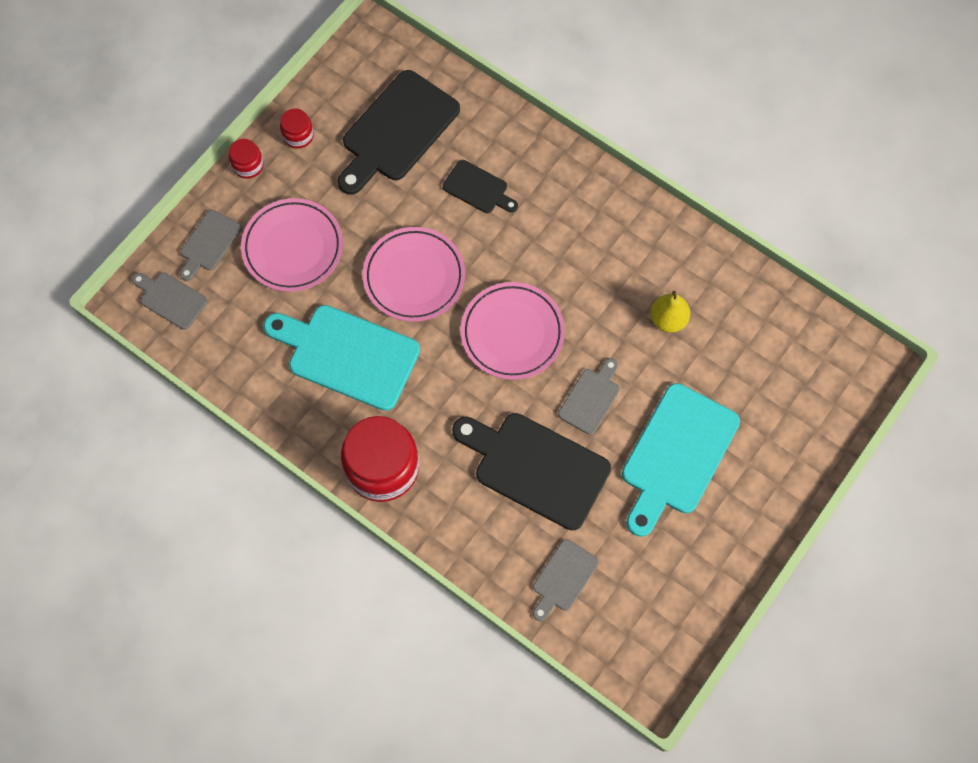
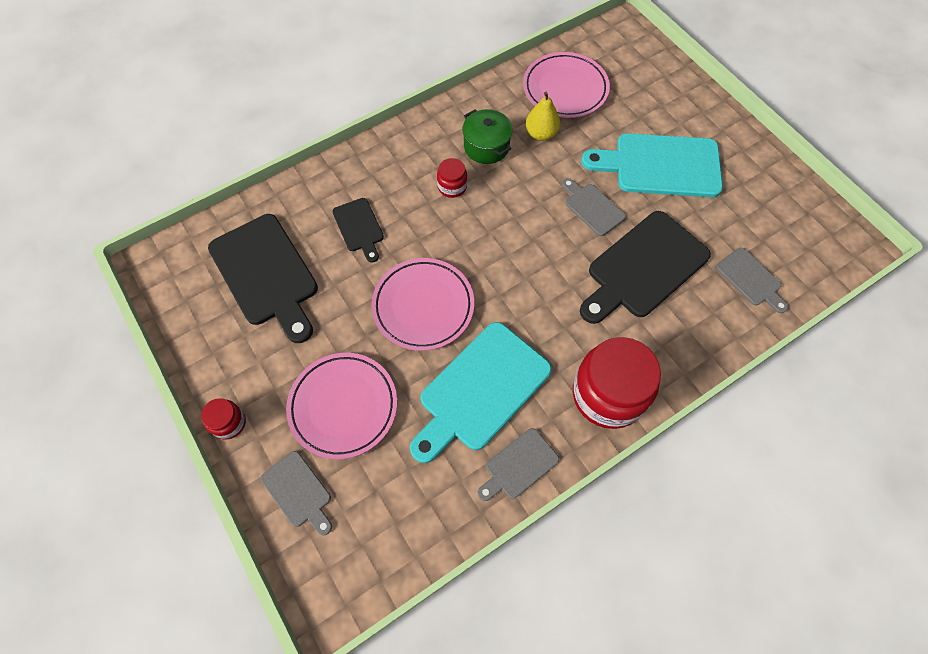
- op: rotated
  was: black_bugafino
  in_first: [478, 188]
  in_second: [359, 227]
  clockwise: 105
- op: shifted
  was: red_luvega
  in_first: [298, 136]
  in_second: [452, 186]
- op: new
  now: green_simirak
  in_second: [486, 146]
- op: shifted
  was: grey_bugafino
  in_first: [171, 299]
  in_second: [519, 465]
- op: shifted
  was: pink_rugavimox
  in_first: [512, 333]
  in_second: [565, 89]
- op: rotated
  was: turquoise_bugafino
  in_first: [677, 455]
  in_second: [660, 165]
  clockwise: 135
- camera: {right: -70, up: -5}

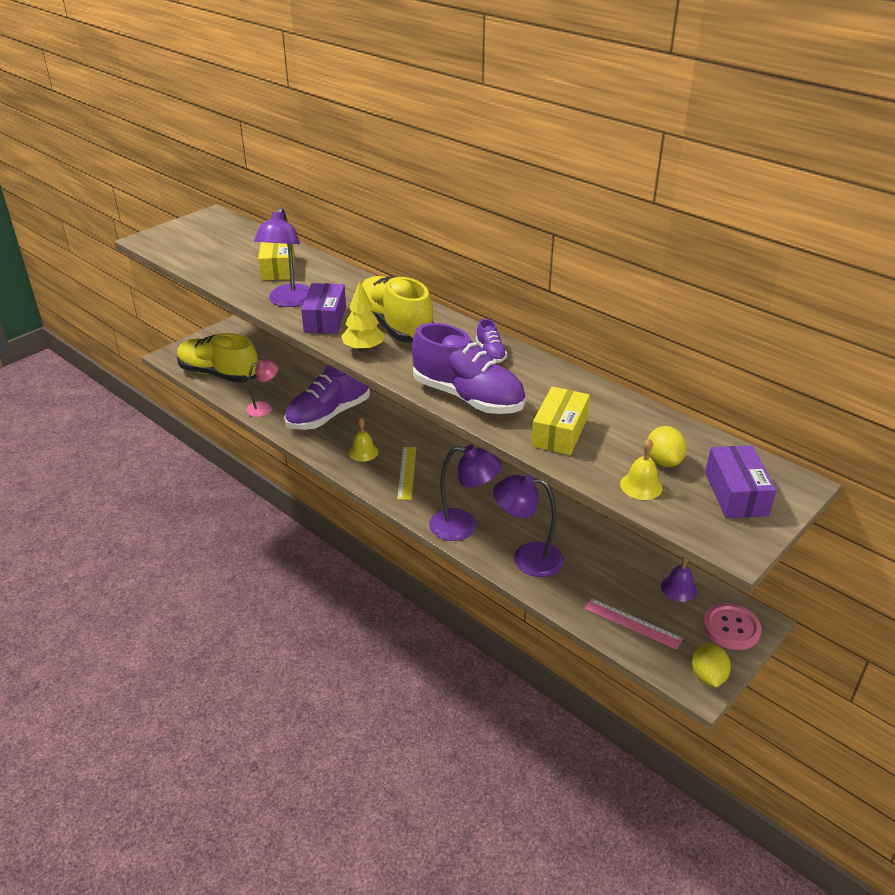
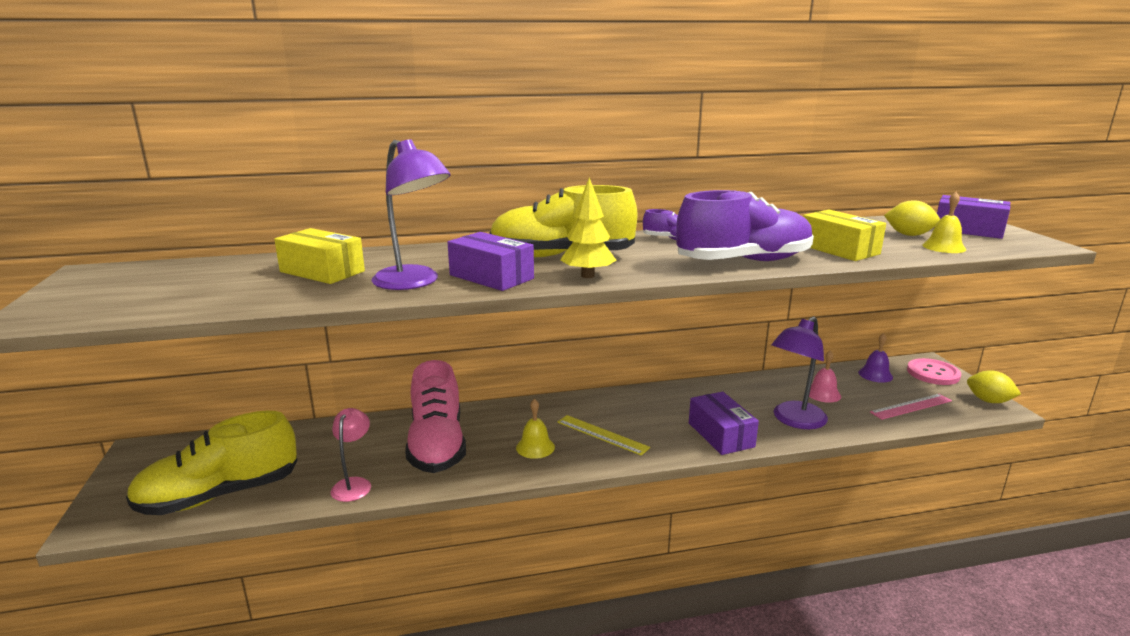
- op: repainted
  was: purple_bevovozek
  now: pink_bevovozek
  in_first: [329, 415]
  in_second: [437, 445]
- op: swapped
  was: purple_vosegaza
  now: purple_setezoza
  in_first: [463, 526]
  in_second: [721, 435]
- op: new
  now: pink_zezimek
  in_second: [823, 394]
- camera: {right: -55, up: -15}

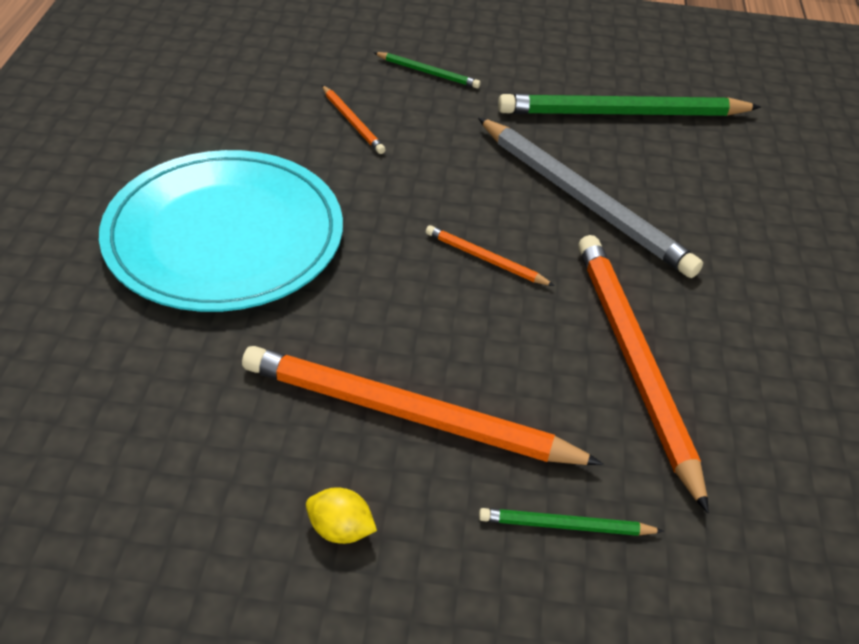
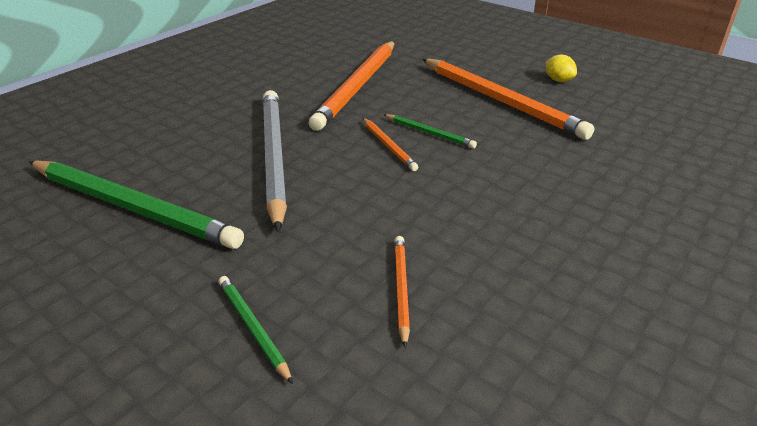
- op: shifted
  was: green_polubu
  in_first: [566, 525]
  in_second: [429, 133]
- op: gone
  was: turquoise_rugavimox
  in_first: [224, 236]
- camera: {right: -145, up: -10}

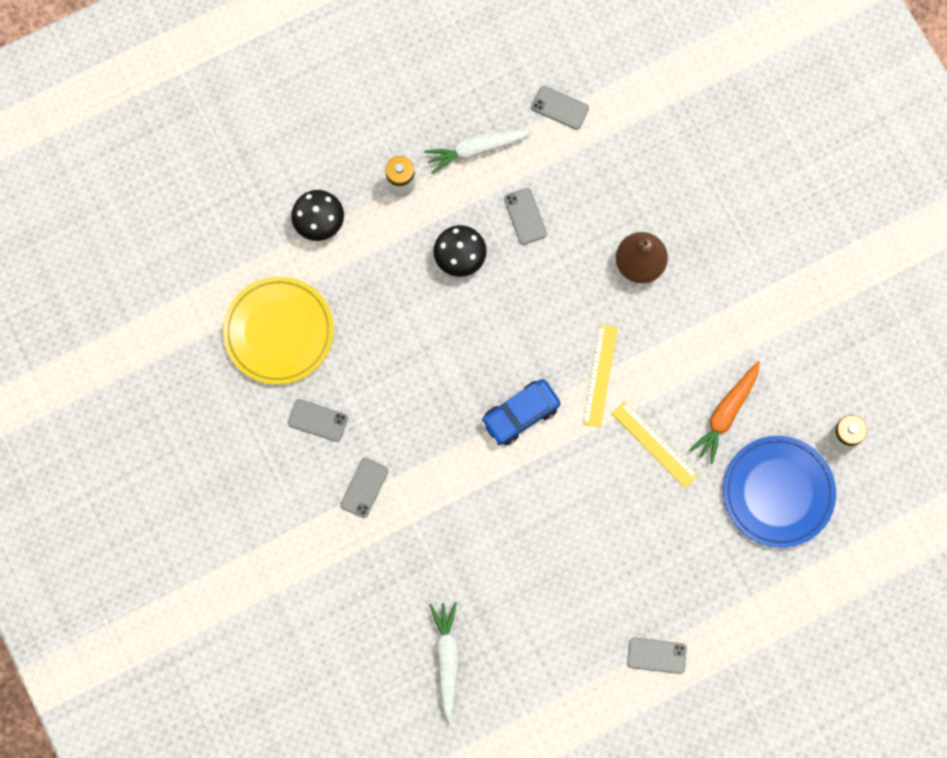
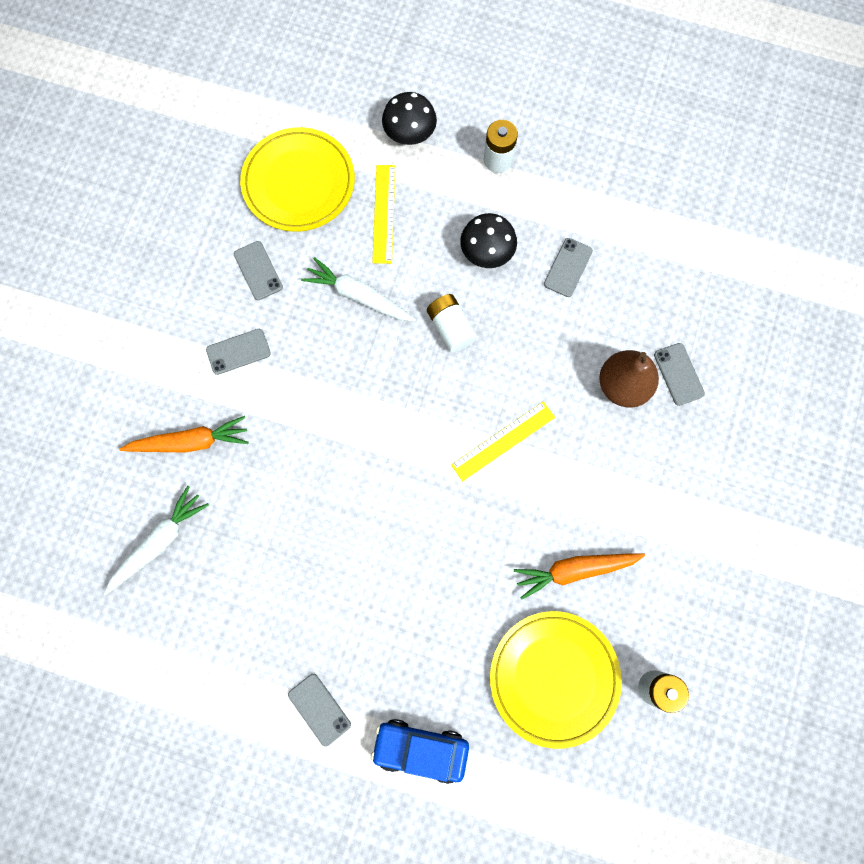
- op: new
  now: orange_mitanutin
  in_second: [191, 442]
- op: shifted
  was: white_mitanutin
  in_first: [477, 149]
  in_second: [359, 296]
- op: shifted
  was: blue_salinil
  in_first: [520, 415]
  in_second: [420, 749]
- op: shifted
  was: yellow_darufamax
  in_first: [654, 444]
  in_second: [384, 213]
- op: new
  now: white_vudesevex
  in_second: [451, 328]
- op: repainted
  was: blue_rugavimox
  now: yellow_rugavimox
  in_first: [778, 492]
  in_second: [554, 677]
- op: shifted
  was: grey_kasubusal
  in_first: [560, 108]
  in_second: [678, 374]
- camera: {right: 45, up: 0}

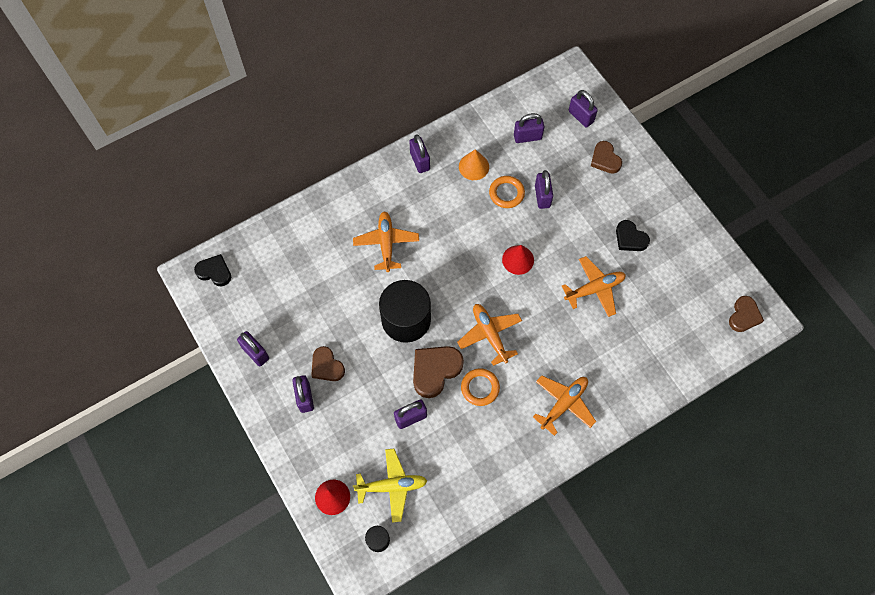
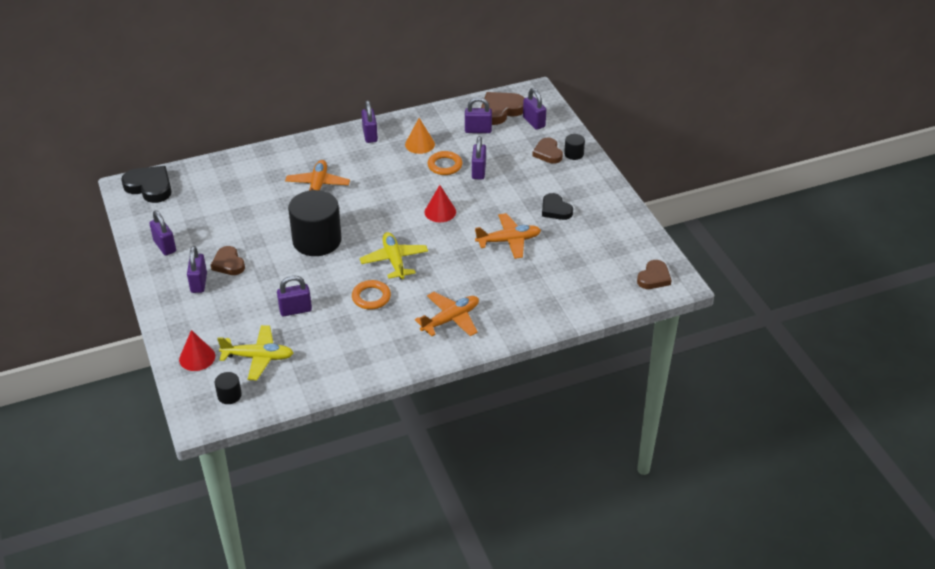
- op: scaled
  was: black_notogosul
  in_first: [214, 272]
  in_second: [150, 187]
  ratio: 1.51
- op: repainted
  was: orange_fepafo
  now: yellow_fepafo
  in_first: [489, 334]
  in_second: [394, 260]
- op: shifted
  was: brown_notogosul
  in_first: [435, 370]
  in_second: [500, 111]
- op: new
  now: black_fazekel
  in_second: [574, 154]
- camera: {right: 10, up: -25}

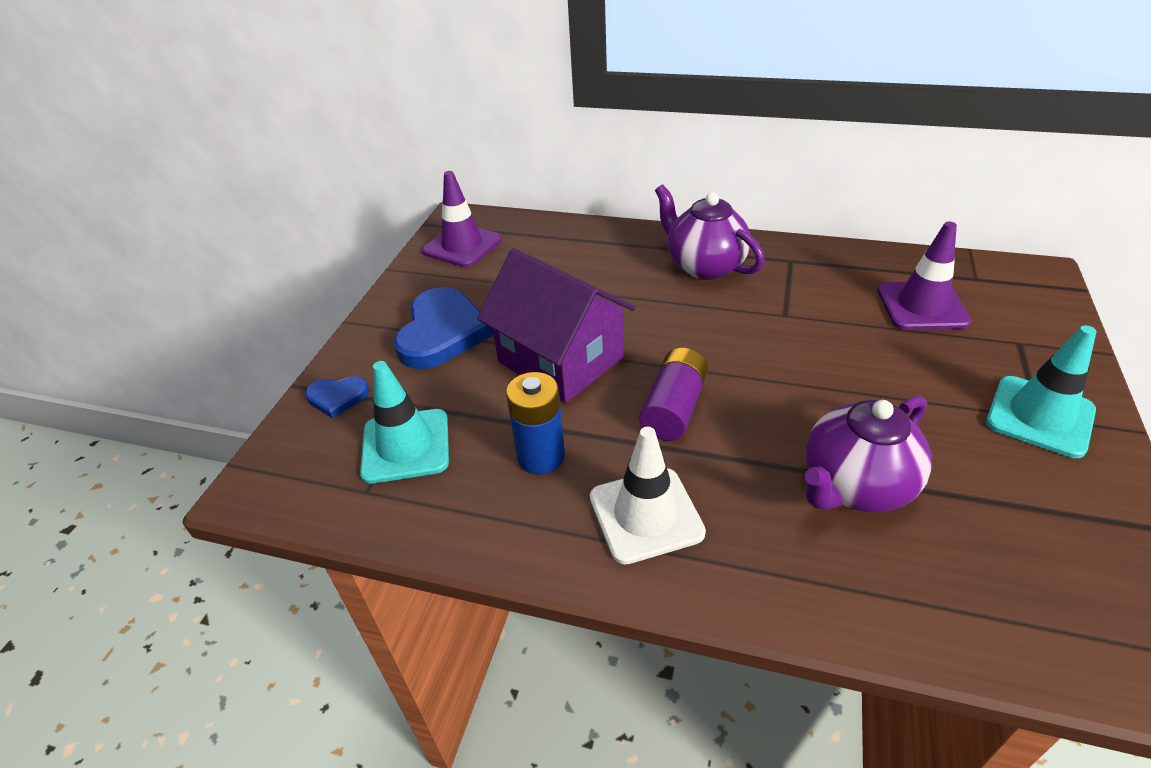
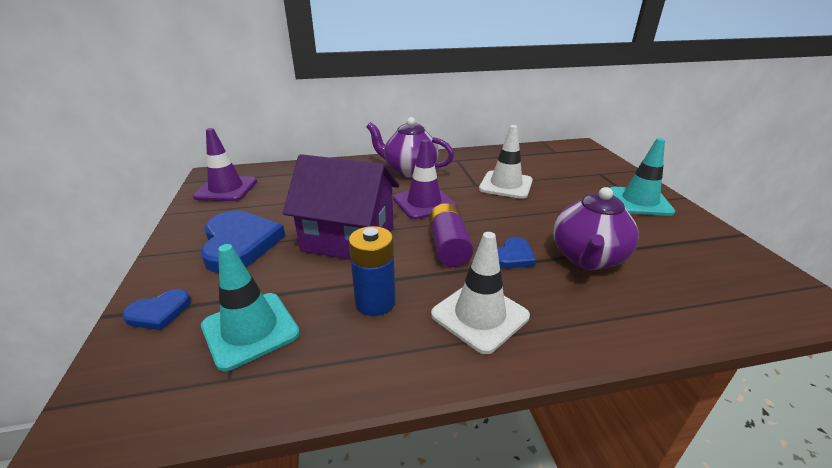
- op: shifted
  was: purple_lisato
  in_first: [922, 306]
  in_second: [424, 203]
- op: new
  now: white_lisato
  in_second: [506, 185]
- op: new
  now: blue_notogosul
  in_second: [513, 256]
- camera: {right: -30, up: -10}

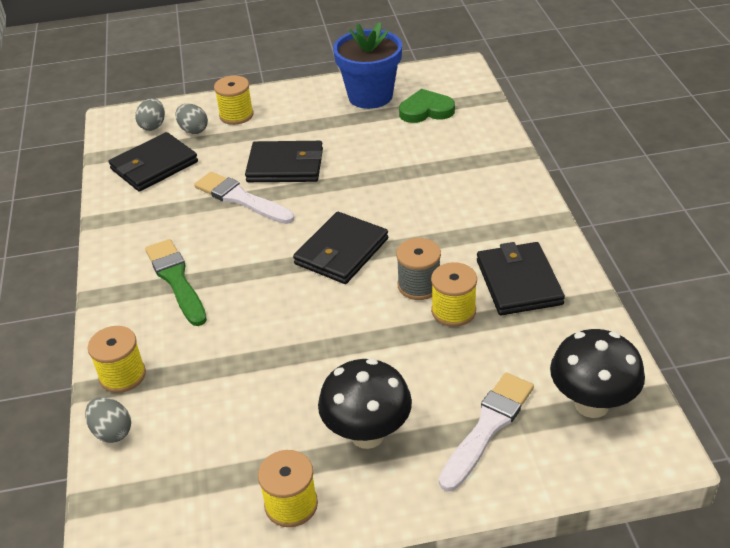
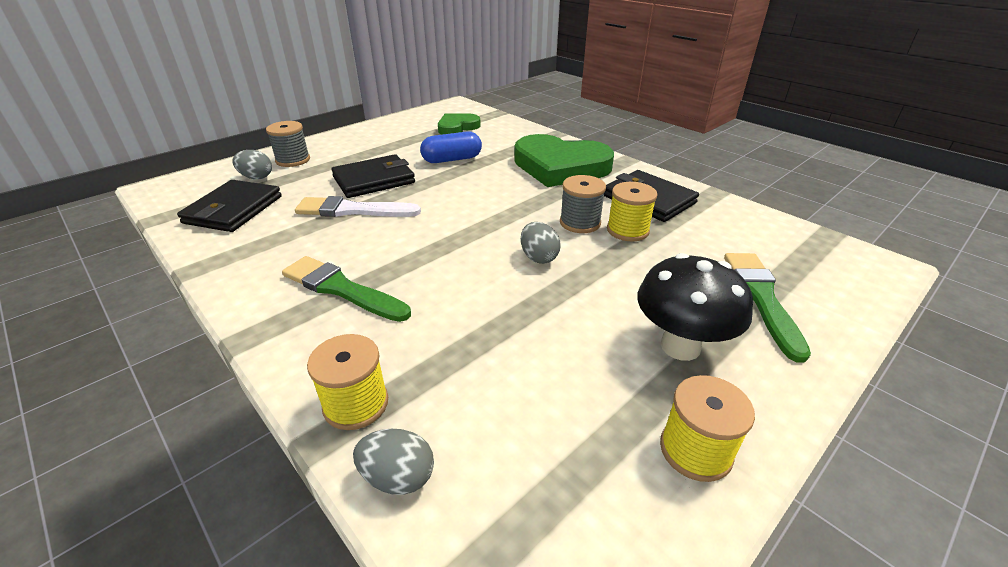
- op: repainted
  was: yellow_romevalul
  now: grey_romevalul
  in_first: [236, 115]
  in_second: [293, 160]
- op: new
  now: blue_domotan
  in_second: [452, 159]
- op: new
  now: green_notogosul
  in_second: [560, 166]
- op: shifted
  was: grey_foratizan
  in_first: [153, 126]
  in_second: [538, 257]
- op: repainted
  was: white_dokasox
  now: green_dokasox
  in_first: [487, 427]
  in_second: [761, 298]
- op: gone
  was: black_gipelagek
  in_first: [341, 251]
- op: gone
  was: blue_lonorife
  in_first: [370, 96]
- op: gone
  was: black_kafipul
  in_first: [591, 404]
- camera: {right: -35, up: -5}

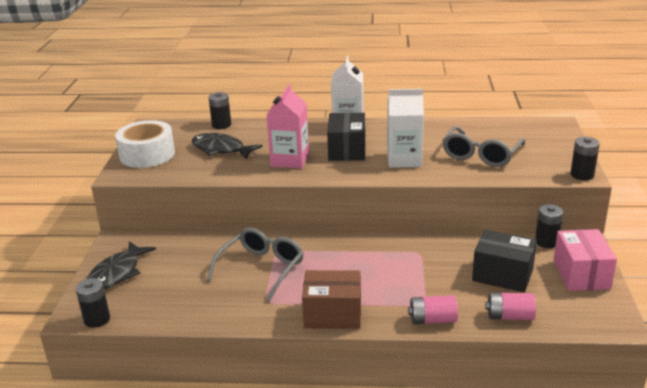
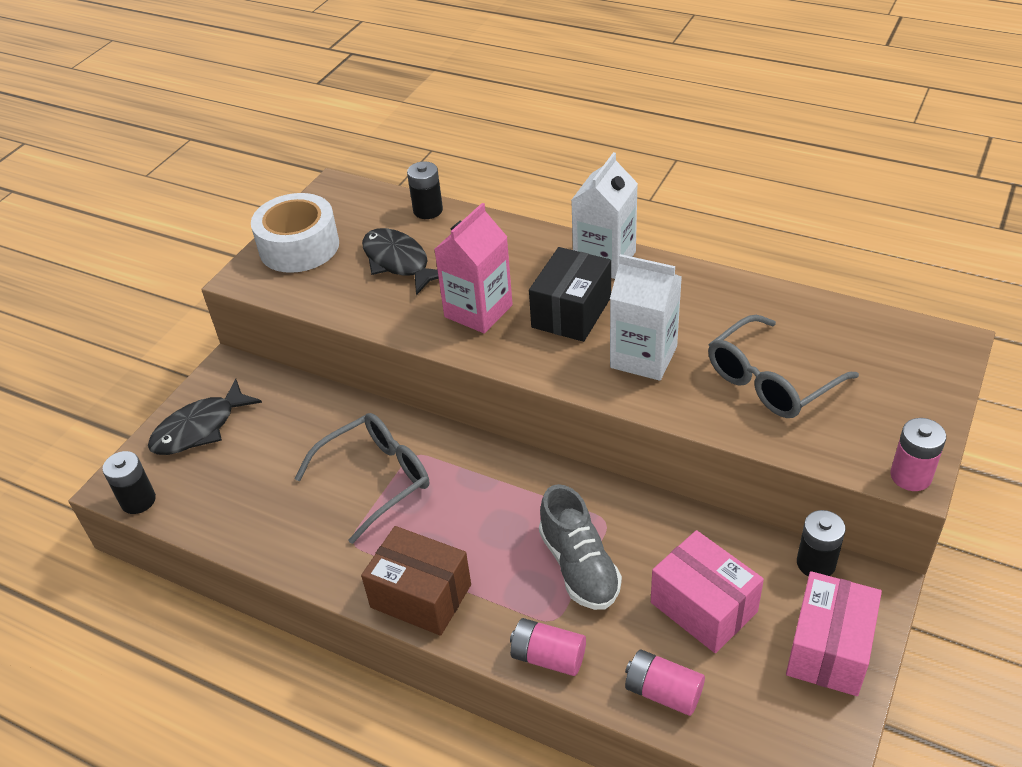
- op: new
  now: grey_bevovozek
  in_second: [579, 566]
- op: repainted
  was: black_setezoza
  now: pink_setezoza
  in_first: [502, 275]
  in_second: [703, 607]
- op: repainted
  was: black_vudesevex
  now: pink_vudesevex
  in_first: [582, 175]
  in_second: [910, 476]
- camera: {right: 25, up: 15}

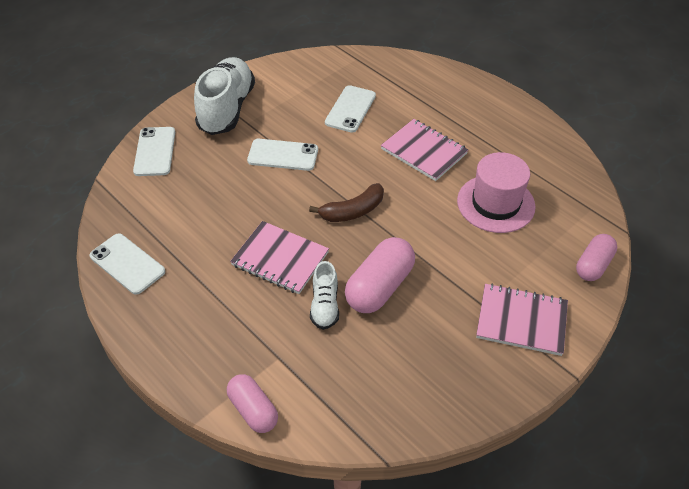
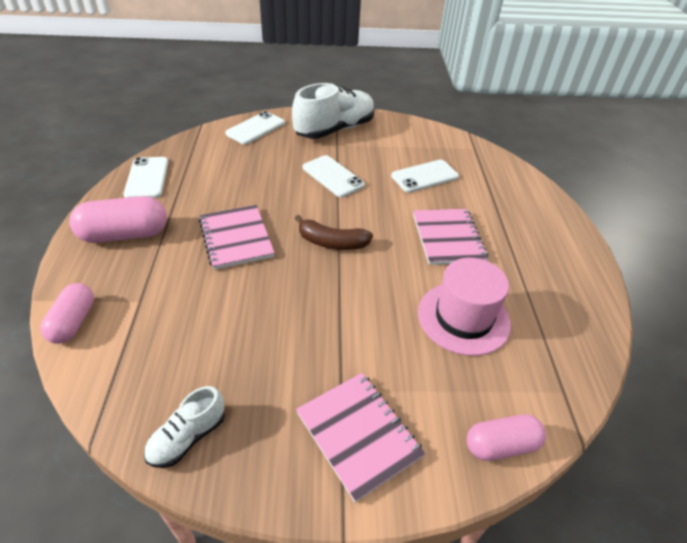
- op: shifted
  was: pink_domotan
  in_first: [379, 287]
  in_second: [125, 234]
- op: shifted
  was: white_bevovozek
  in_first: [325, 305]
  in_second: [188, 437]
- camera: {right: 40, up: -5}

